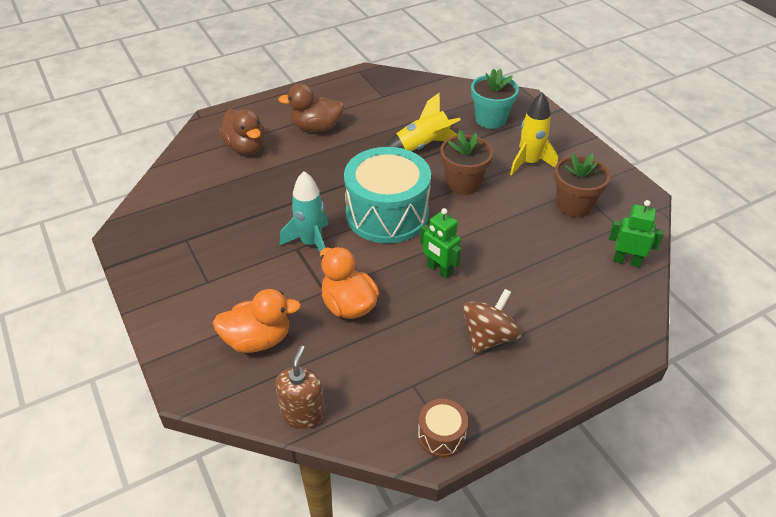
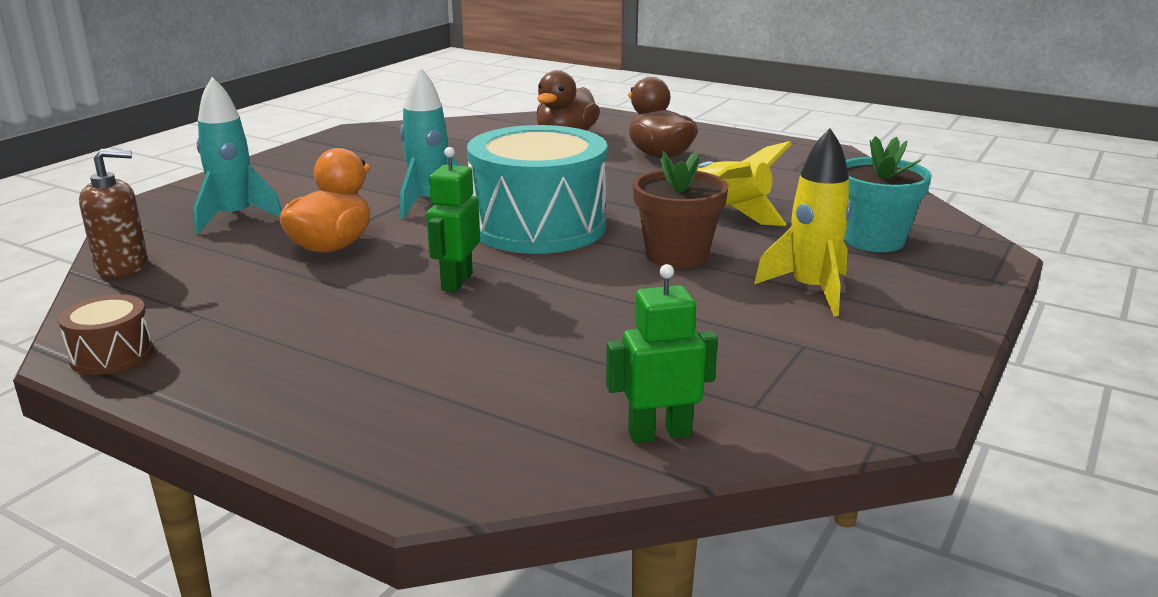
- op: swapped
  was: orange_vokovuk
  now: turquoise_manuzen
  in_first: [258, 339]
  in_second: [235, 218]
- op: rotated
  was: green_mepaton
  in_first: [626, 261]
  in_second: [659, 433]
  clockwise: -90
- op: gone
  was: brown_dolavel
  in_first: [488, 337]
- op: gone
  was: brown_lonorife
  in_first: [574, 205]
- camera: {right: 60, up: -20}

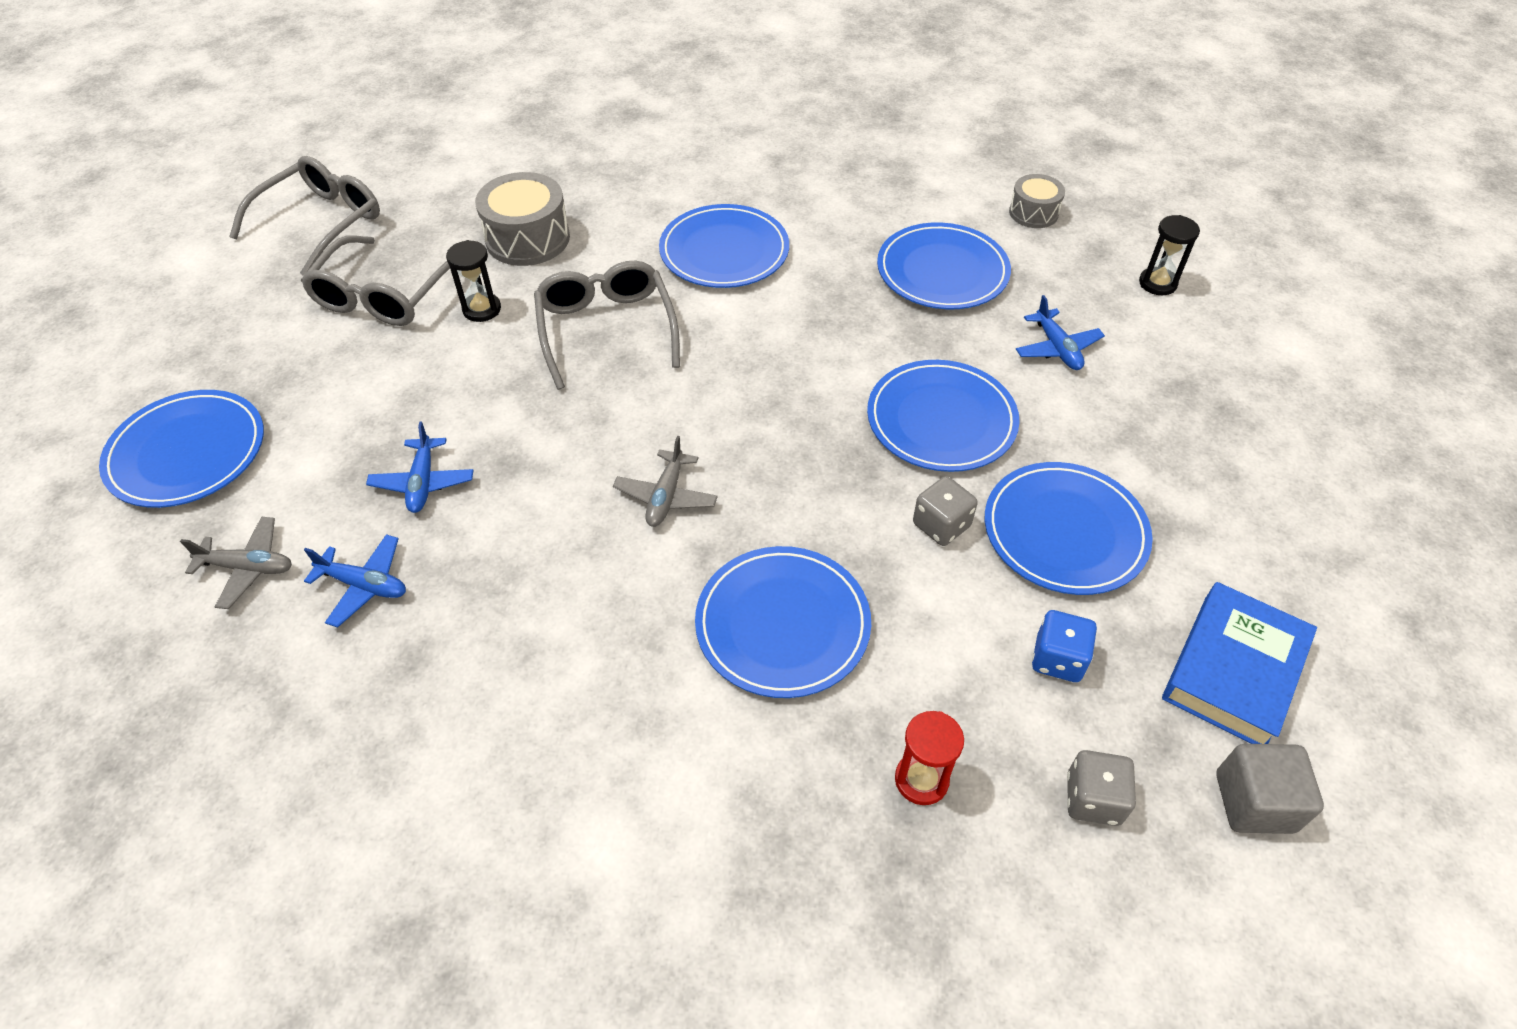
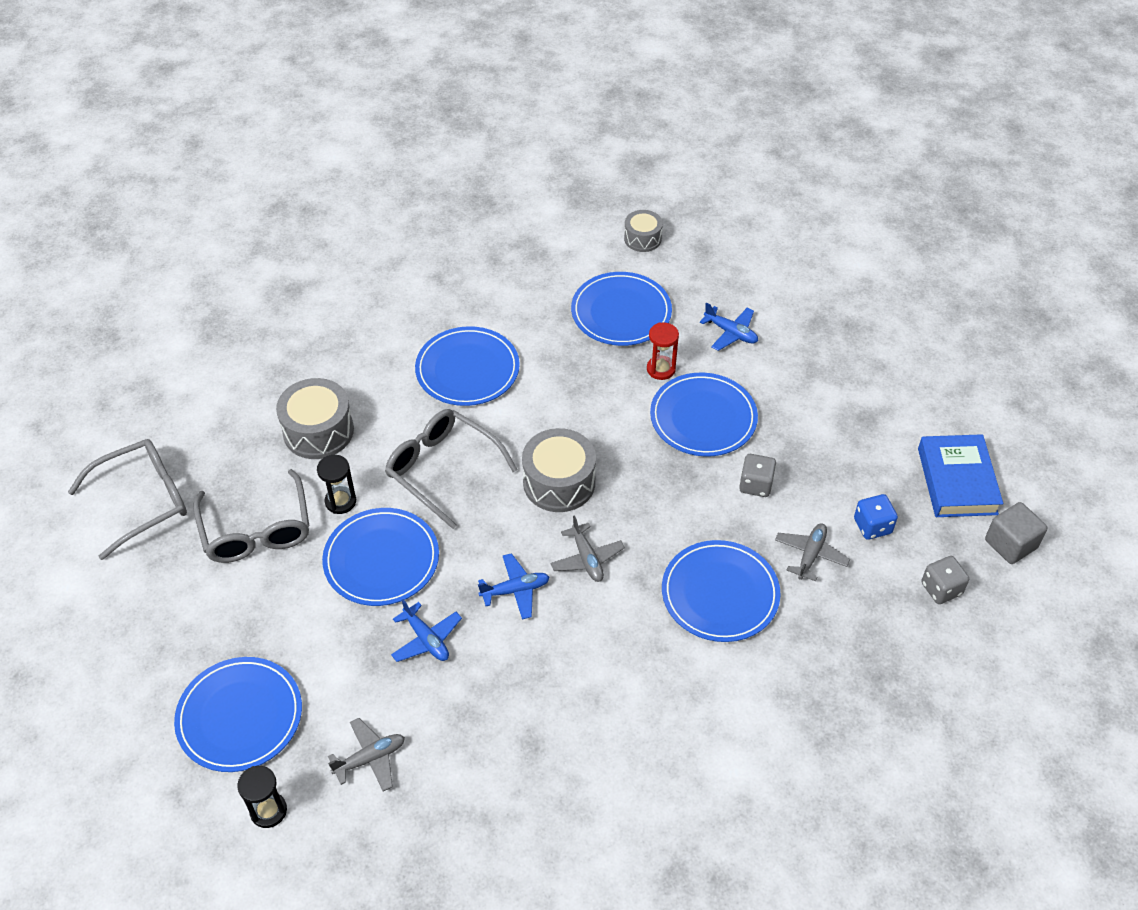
- op: rotated
  was: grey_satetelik
  in_first: [321, 223]
  in_second: [143, 501]
  clockwise: 60
- op: shifted
  was: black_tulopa
  in_first: [1157, 283]
  in_second: [268, 811]
- op: shifted
  was: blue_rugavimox
  in_first: [1065, 532]
  in_second: [381, 559]
- op: shifted
  was: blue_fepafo
  in_first: [364, 585]
  in_second: [515, 590]
- op: new
  now: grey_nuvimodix
  in_second: [559, 482]
- op: shifted
  was: red_tulopa
  in_first: [921, 780]
  in_second: [661, 369]
- op: new
  now: grey_fepafo
  in_second: [810, 555]
- camera: {right: -35, up: 0}

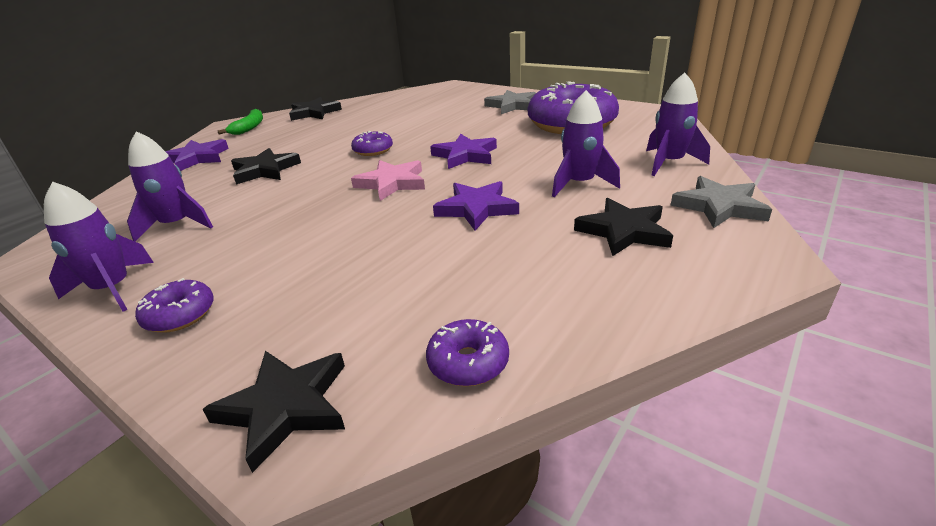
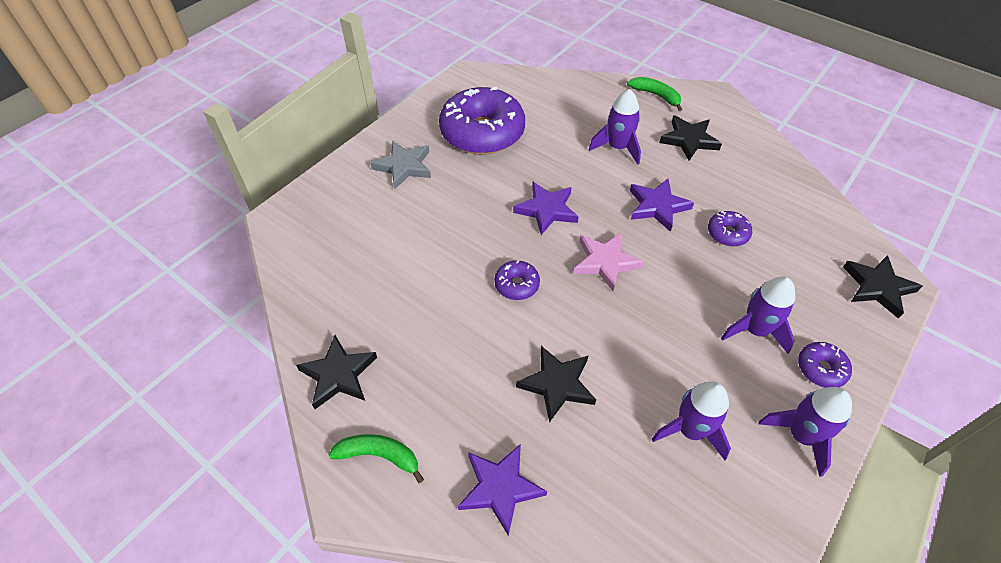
- op: swapped
  was: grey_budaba
  now: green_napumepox
  in_first: [719, 206]
  in_second: [656, 95]
- op: shifted
  was: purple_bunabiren
  in_first: [468, 362]
  in_second: [727, 233]
- op: shifted
  was: purple_manuzen
  in_first: [669, 163]
  in_second: [755, 330]
- camera: {right: -90, up: 20}

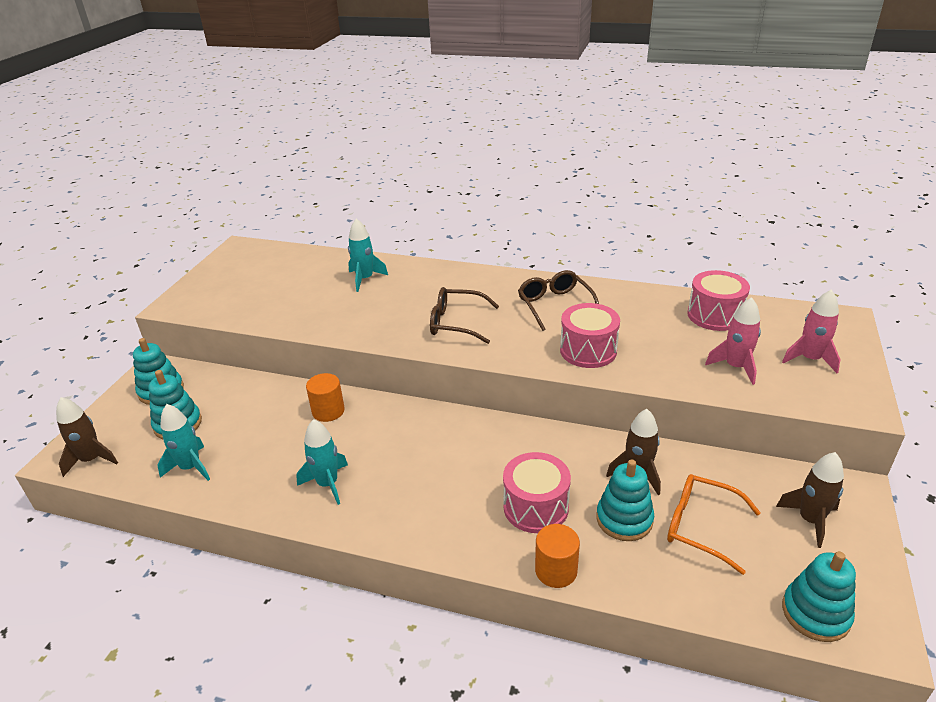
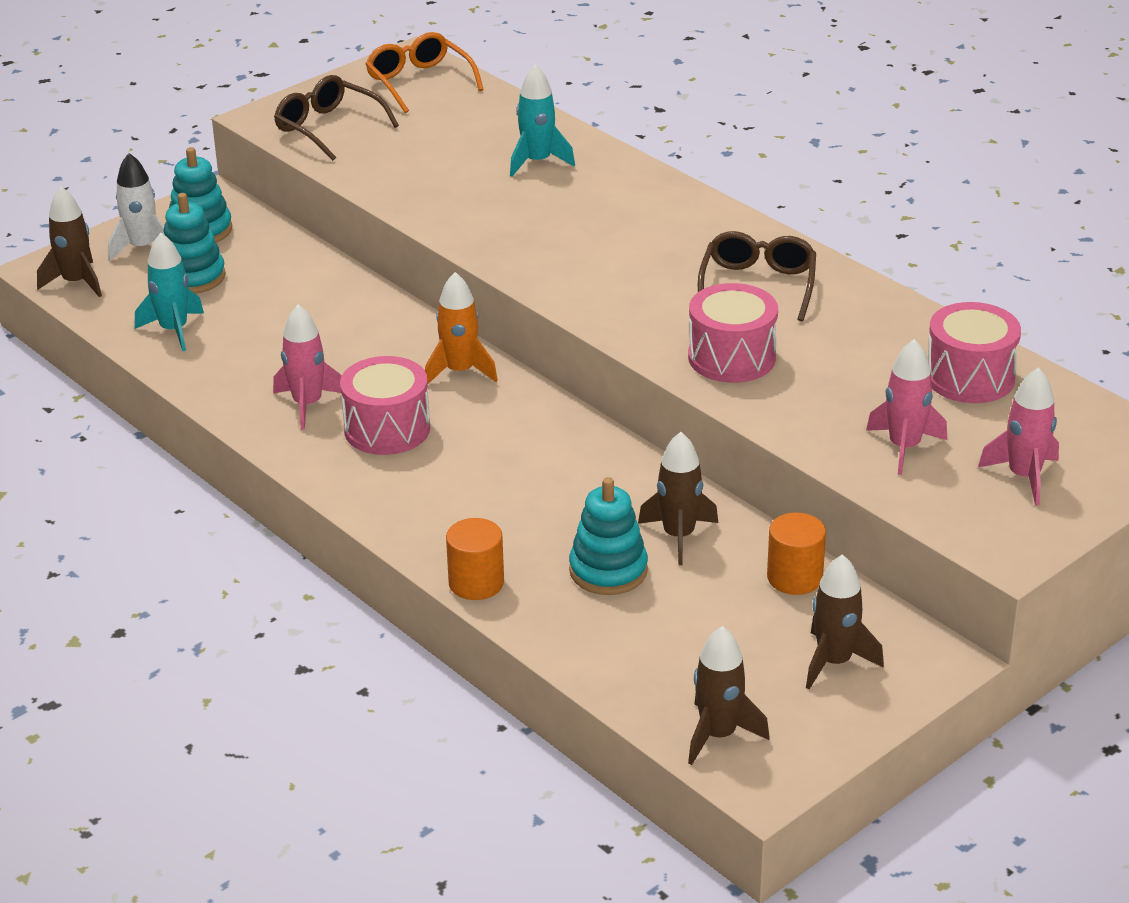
- op: new
  now: white_manuzen
  in_second: [142, 247]
- op: repainted
  was: turquoise_manuzen
  now: pink_manuzen
  in_first: [327, 484]
  in_second: [307, 404]
- op: shifted
  was: brown_satetelik
  in_first: [456, 323]
  in_second: [328, 128]
- op: shifted
  was: pink_nuvimodix
  in_first: [536, 507]
  in_second: [387, 429]
- op: shifted
  was: orange_satetelik
  in_first: [700, 526]
  in_second: [419, 82]
- op: new
  now: orange_manuzen
  in_second: [460, 371]
- op: swapped
  was: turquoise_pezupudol
  now: brown_manuzen
  in_first: [815, 613]
  in_second: [718, 735]
- op: shifted
  was: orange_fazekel
  in_first: [328, 411]
  in_second: [794, 577]
- camera: {right: 30, up: 0}

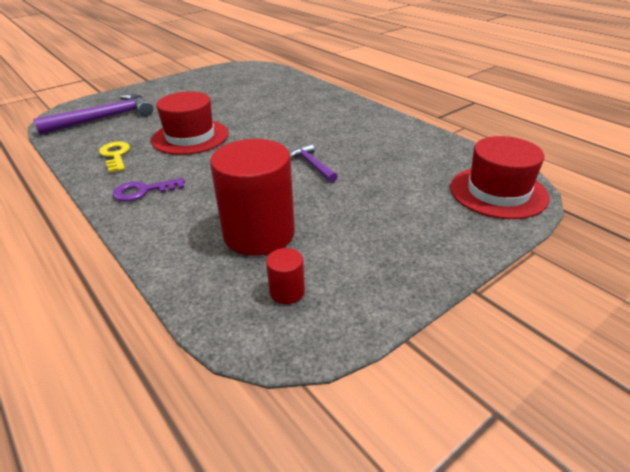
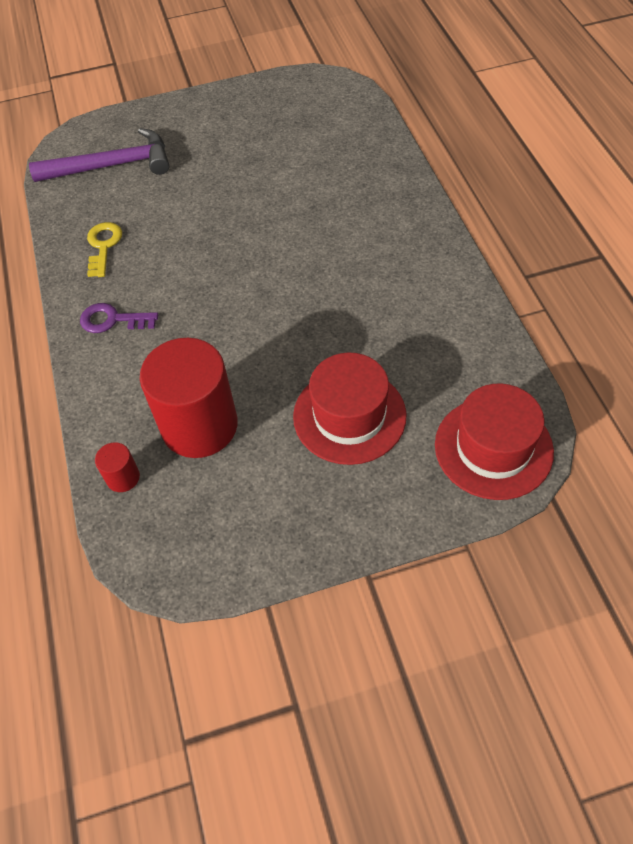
- op: shifted
  was: red_fazekel
  in_first: [287, 292]
  in_second: [123, 477]
- op: shifted
  was: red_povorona
  in_first: [190, 137]
  in_second: [349, 416]
- op: gone
  was: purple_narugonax
  in_first: [312, 165]
- camera: {right: 25, up: 20}

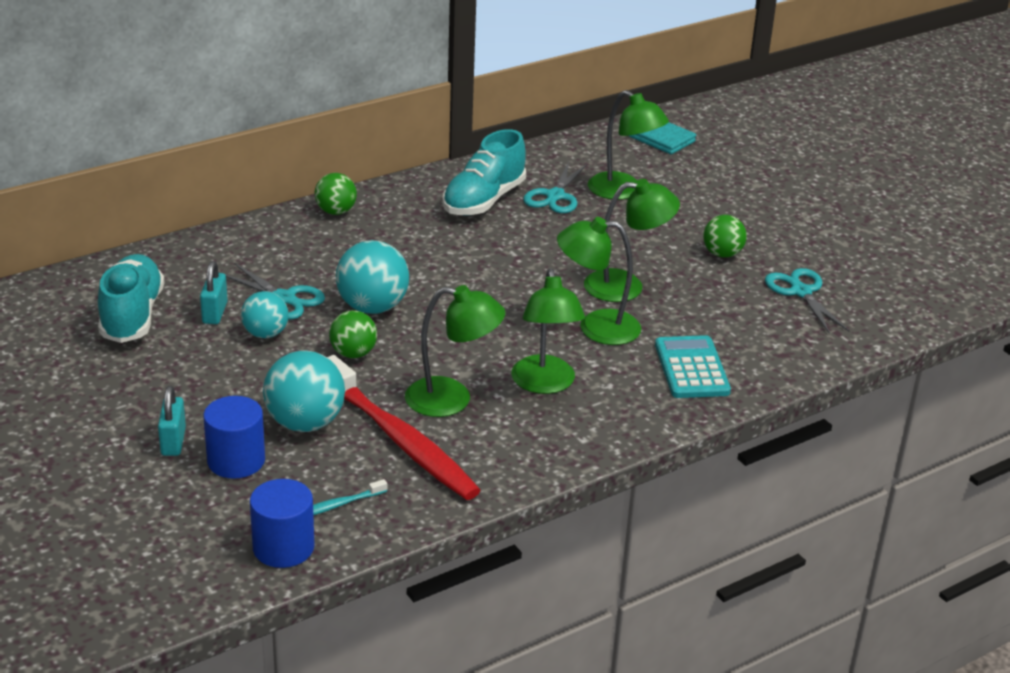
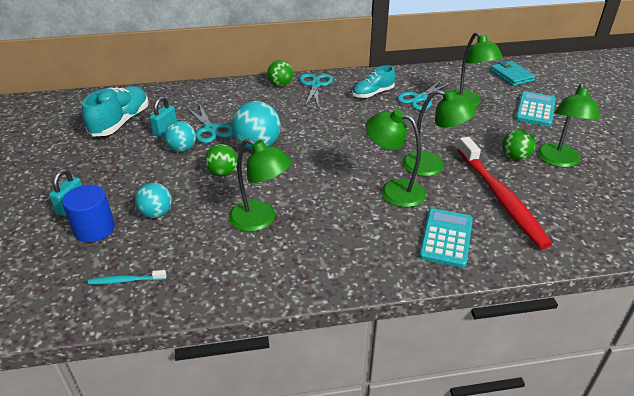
- op: scaled
  was: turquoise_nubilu
  in_first: [305, 423]
  in_second: [156, 213]
  ratio: 0.63
- op: shifted
  was: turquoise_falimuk
  in_first: [801, 292]
  in_second: [315, 85]
- op: scaled
  was: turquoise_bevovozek
  in_first: [484, 200]
  in_second: [373, 93]
  ratio: 0.65
- op: shifted
  was: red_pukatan
  in_first: [399, 439]
  in_second: [500, 197]
- op: new
  now: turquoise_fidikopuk
  in_second: [535, 109]
- op: shifted
  was: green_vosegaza
  in_first: [545, 384]
  in_second: [558, 161]
- op: gone
  was: blue_fazekel
  in_first: [283, 547]
- camera: {right: 25, up: 5}

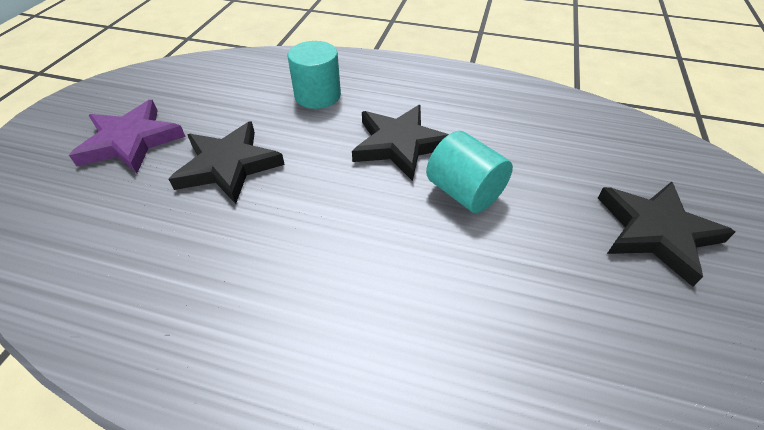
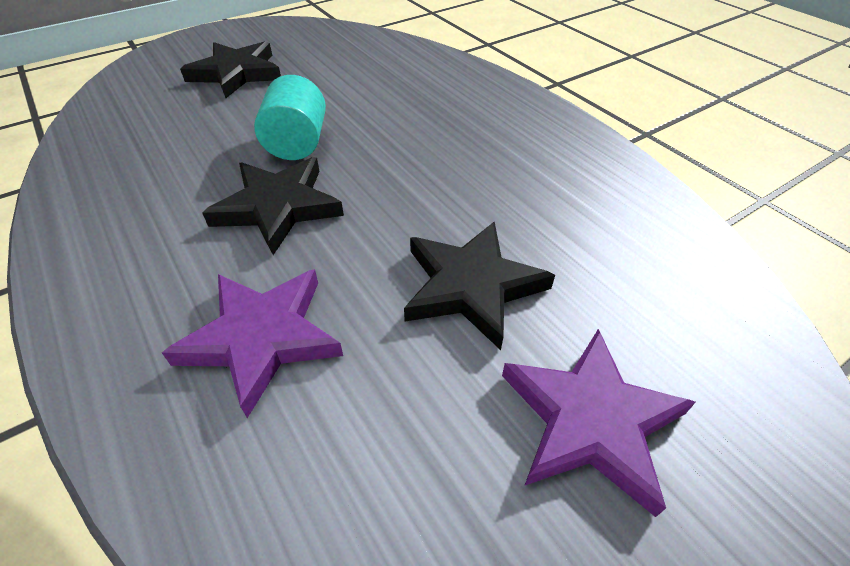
- op: swapped
  was: turquoise_fazekel
  now: purple_budaba
  in_first: [317, 95]
  in_second: [262, 337]
- camera: {right: -140, up: 0}

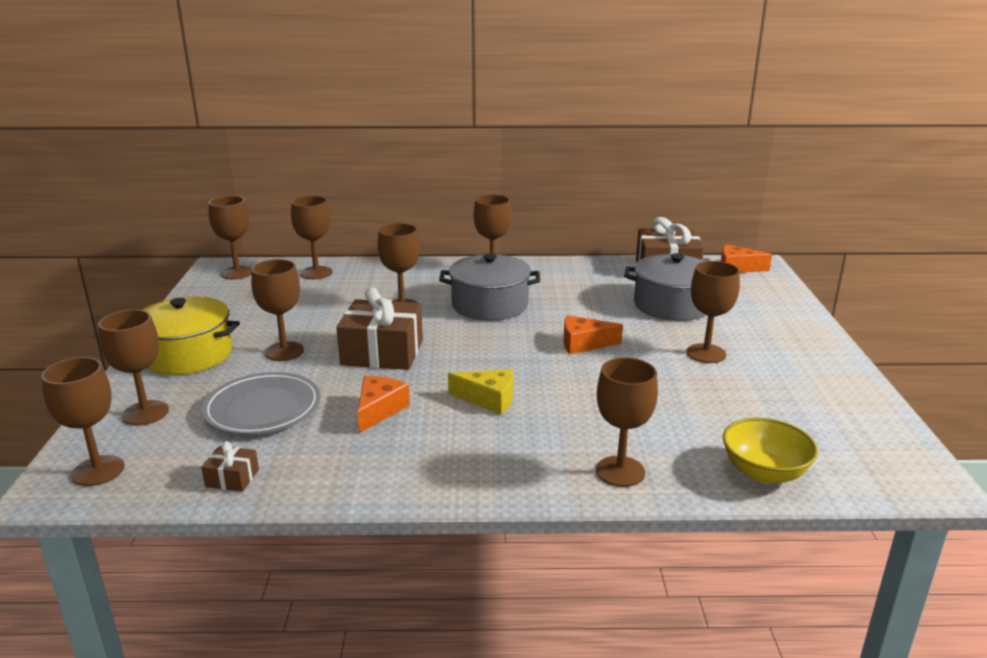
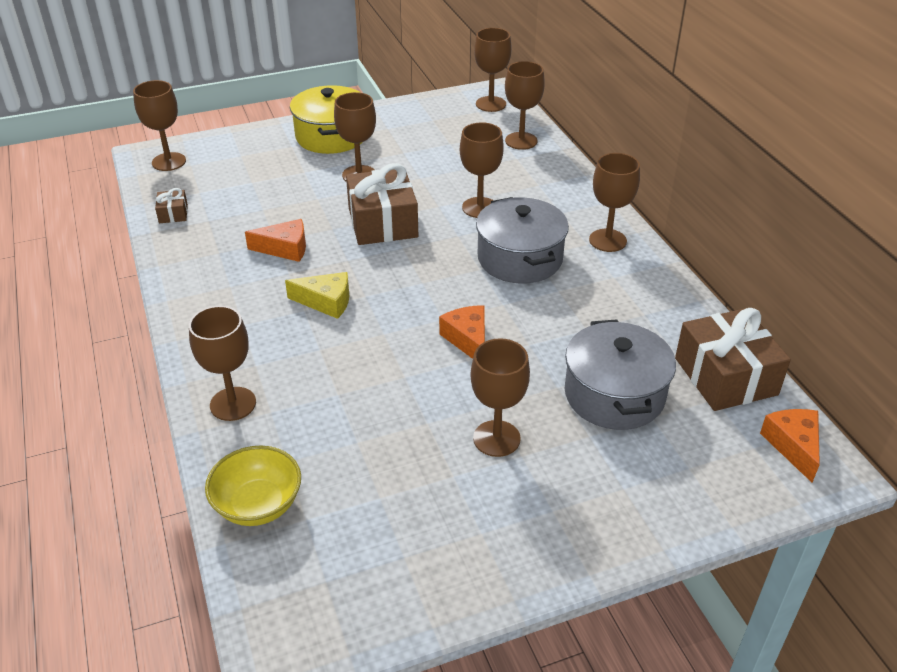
- op: rotated
  was: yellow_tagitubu
  in_first: [489, 399]
  in_second: [326, 302]
  clockwise: -75
- op: gone
  was: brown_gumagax
  in_first: [145, 413]
- op: gone
  was: grey_rugavimox
  in_first: [263, 409]
- camera: {right: 70, up: 15}

